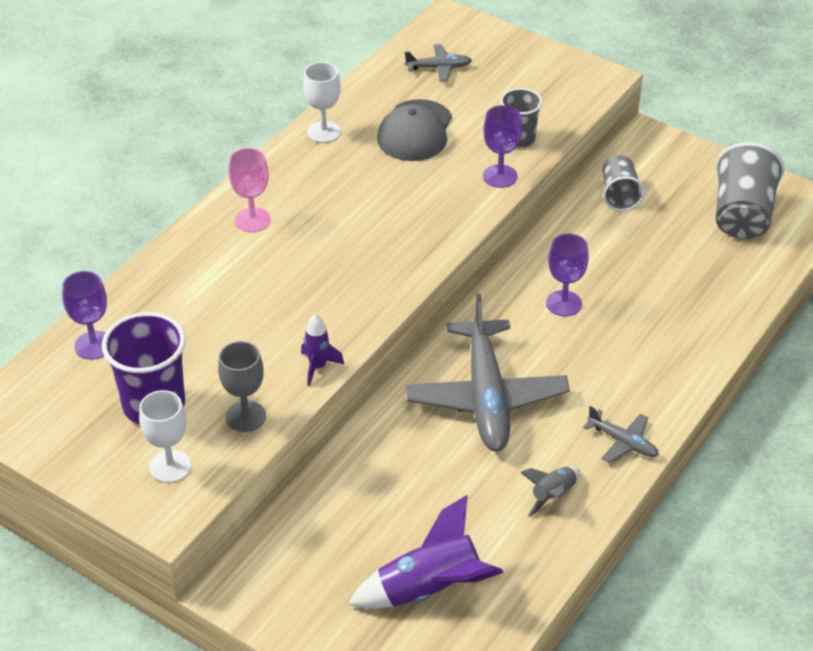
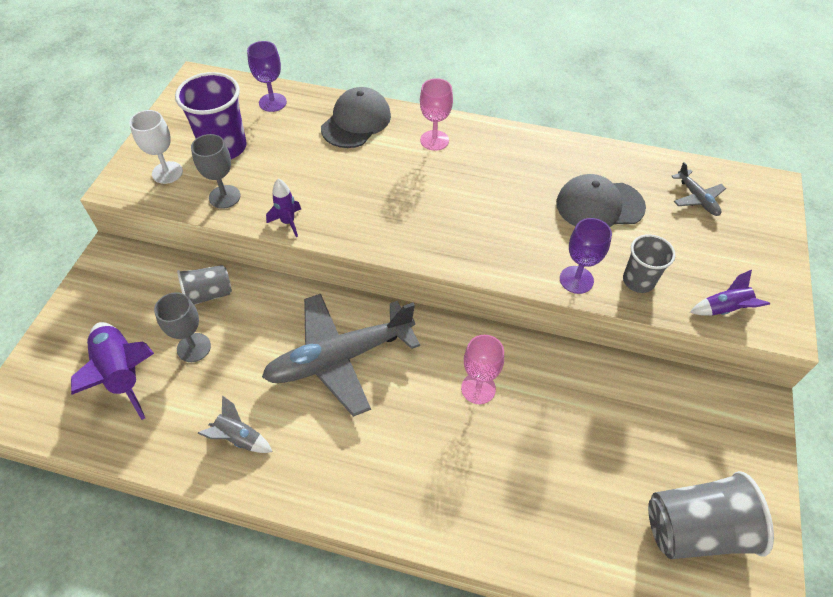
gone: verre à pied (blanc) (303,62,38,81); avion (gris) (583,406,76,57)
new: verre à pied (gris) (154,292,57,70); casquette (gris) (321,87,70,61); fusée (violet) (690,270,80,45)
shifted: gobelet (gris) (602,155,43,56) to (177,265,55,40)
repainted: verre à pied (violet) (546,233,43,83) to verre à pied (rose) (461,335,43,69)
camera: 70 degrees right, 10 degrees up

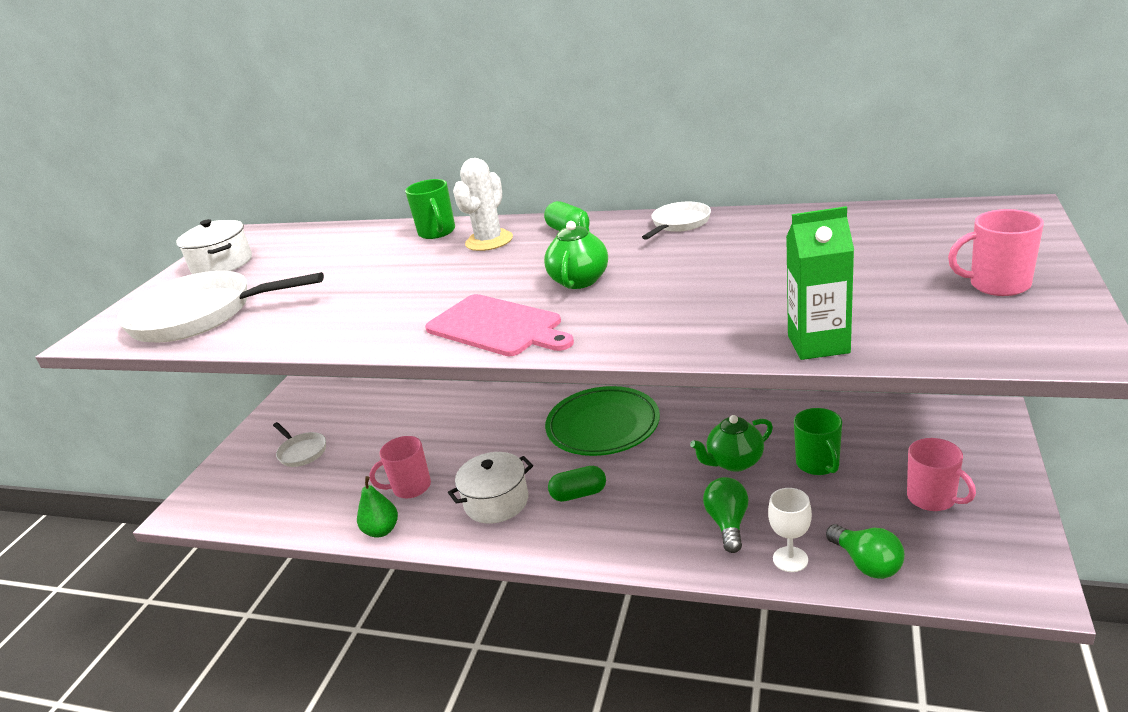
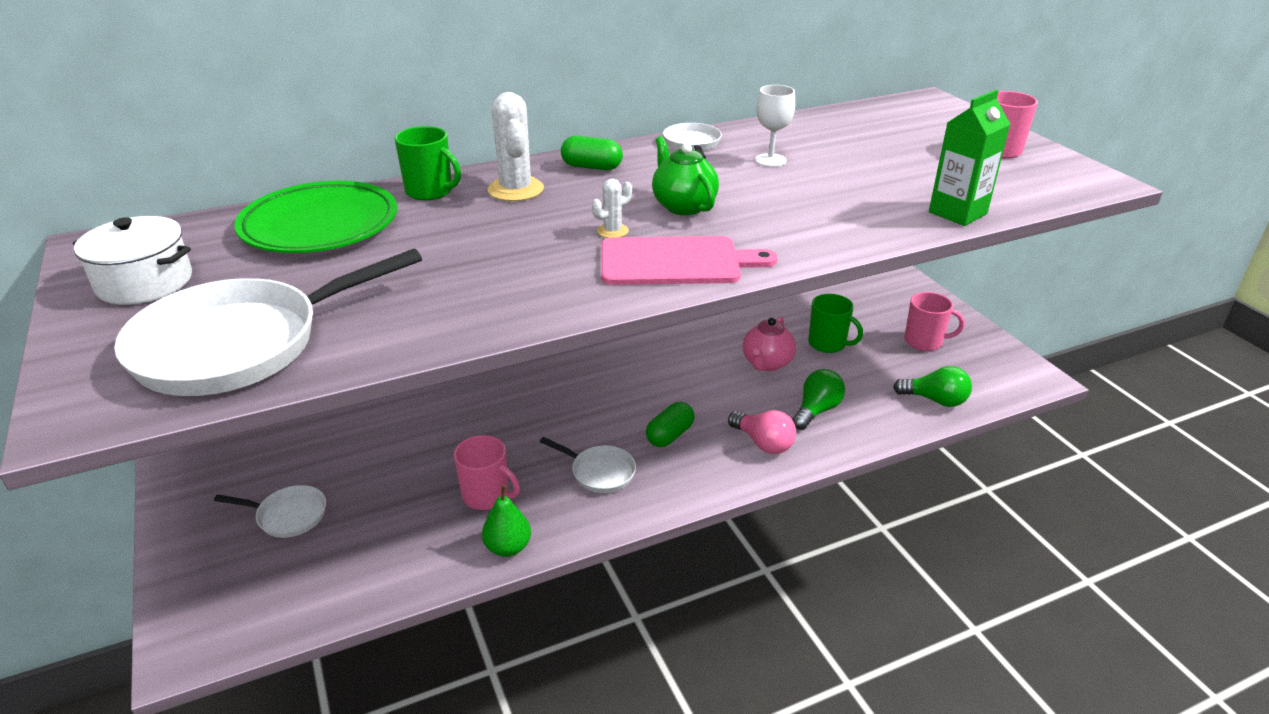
new: cactus (blanc) (592,179,40,59); ampoule (rose) (728,410,68,44)
shifted: assiette (vert) (545,386,115,70) to (234,181,163,72); verre à pied (blanc) (768,488,44,84) to (755,85,40,82)
swapped: marmite (blanc) (448,452,85,72) to poêle (blanc) (540,437,96,56)
repainted: théière (vert) (690,415,83,57) to théière (rose) (743,317,53,54)
rotated: tasse (rose) (369,436,62,62) = (454,435,66,75) 90 degrees counterclockwise; ampoule (vert) (703,477,46,76) = (792,369,53,61) 75 degrees clockwise
camera: 45 degrees left, 5 degrees up

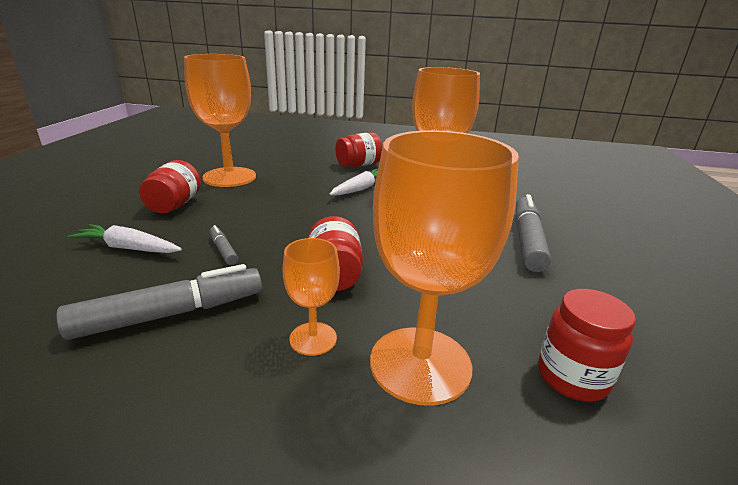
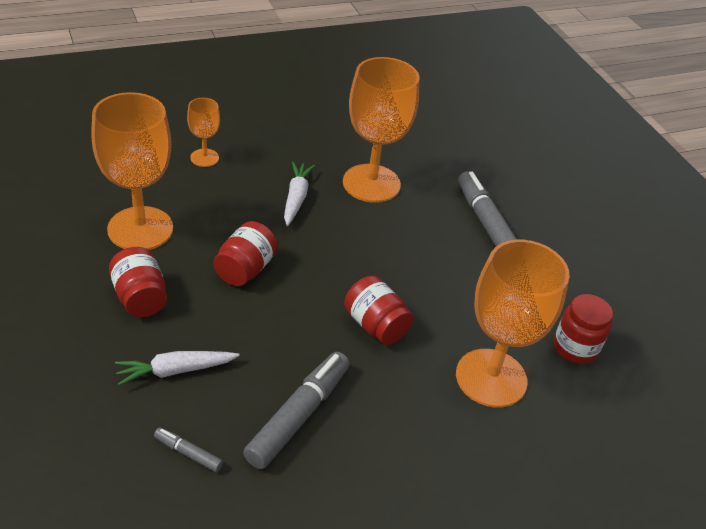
shifted: feutre (gris) (210,225,28,40) to (154,427,69,45); verre à pied (orange) (282,238,58,118) to (187,98,33,69); bocal (rouge) (335,132,48,35) to (213,221,65,65)
camera: 35 degrees left, 15 degrees up

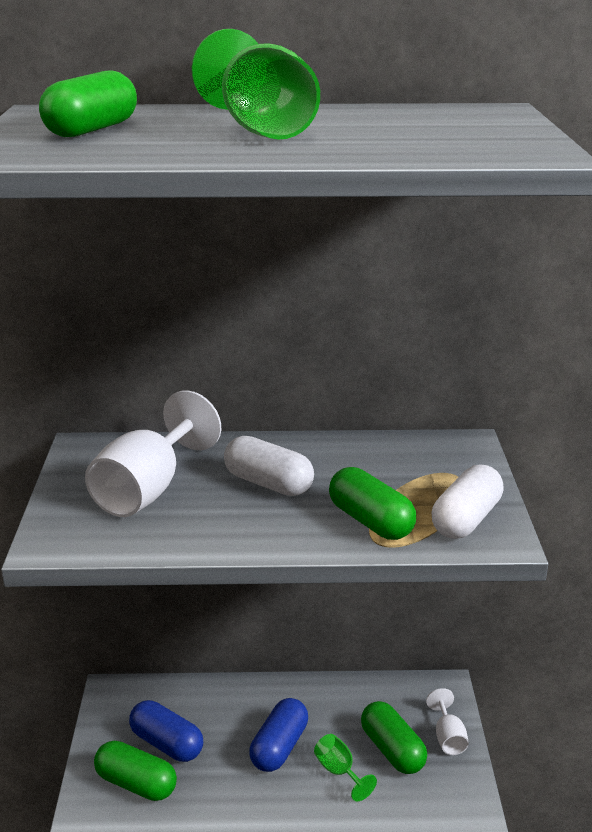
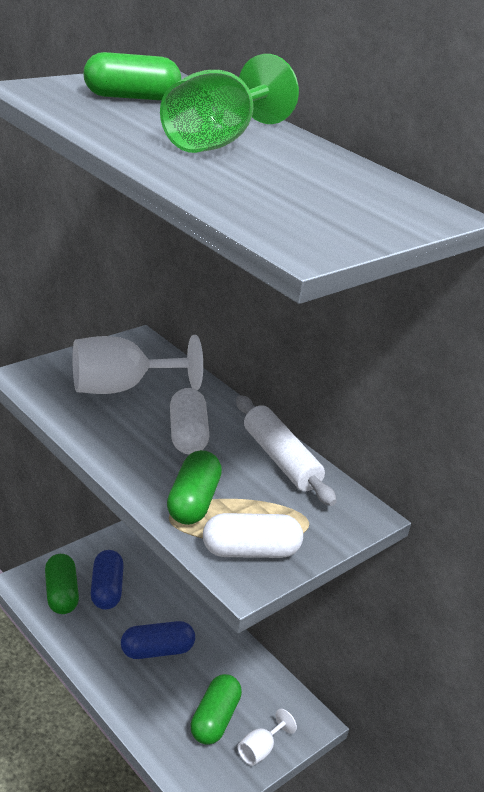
gone: verre à pied (vert) (314,734,63,67)
new: rouleau à pâtisserie (blanc) (236,395,101,111)
camera: 45 degrees right, 5 degrees up

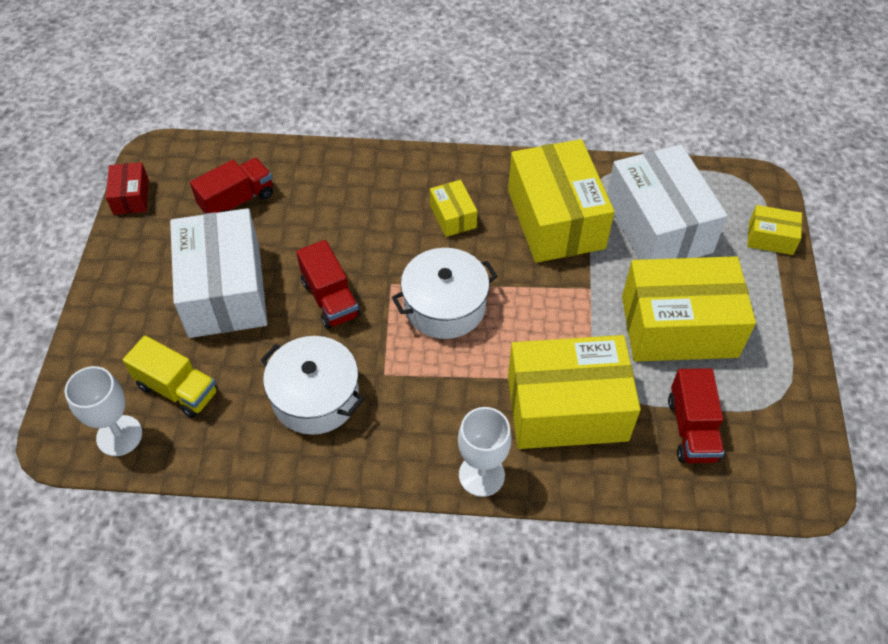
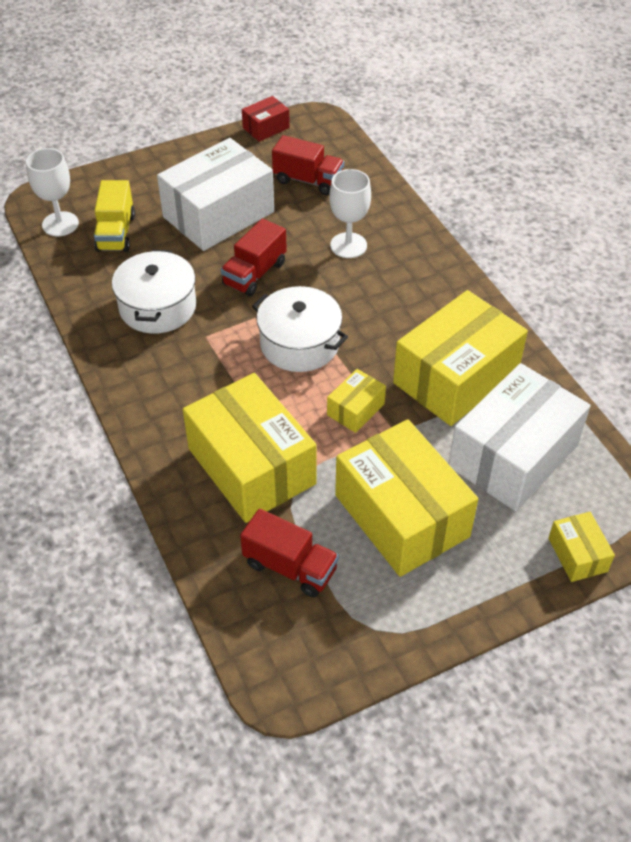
shifted: boîte (jaune) (430,180,47,57) to (327,369,59,64); verre à pied (blanc) (458,407,54,90) to (329,169,42,89)
rotated: camion (rouge) (668,368,56,95) = (240,509,99,88) 120 degrees counterclockwise
camera: 60 degrees right, 5 degrees down

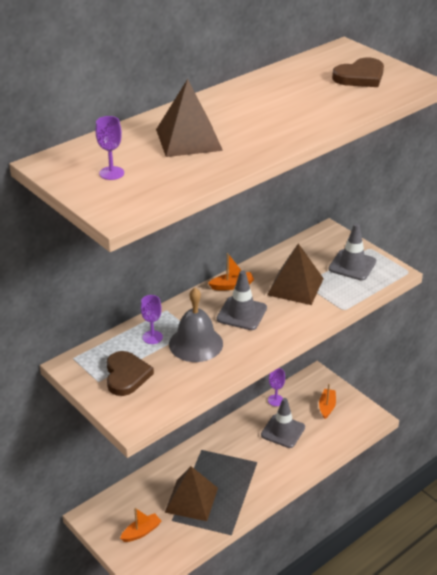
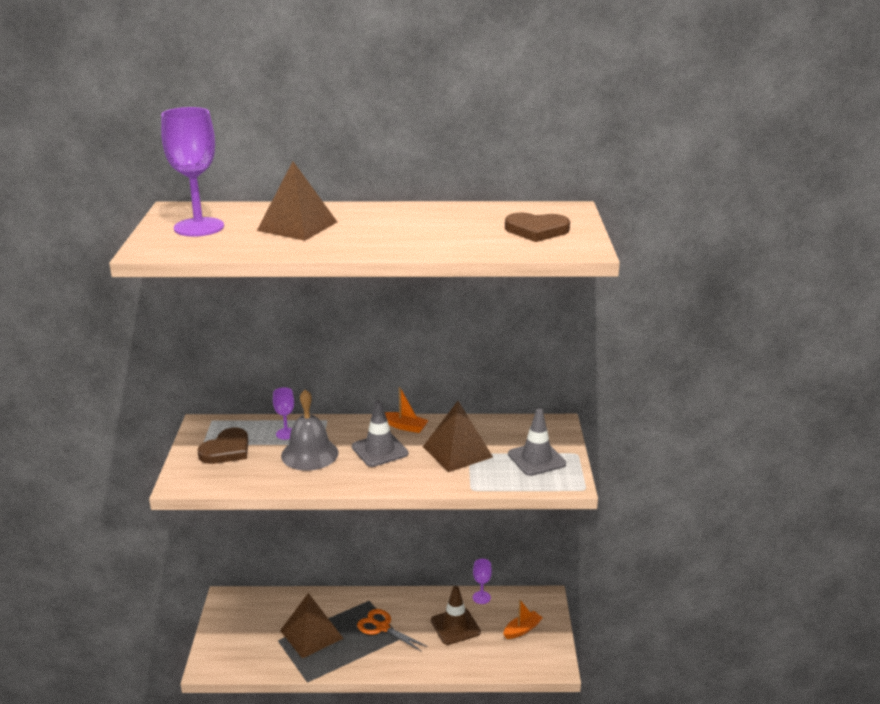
gone: bateau (orange) (120,508,42,34)
new: ciseaux (orange) (357,609,71,43)
repainted: cône de chantier (gris) (261,398,44,50) to cône de chantier (marron) (431,586,50,59)
scaled: verre à pied (violet) (96,116,28,64) = (161,107,63,129) x2.05
camera: 40 degrees right, 10 degrees down

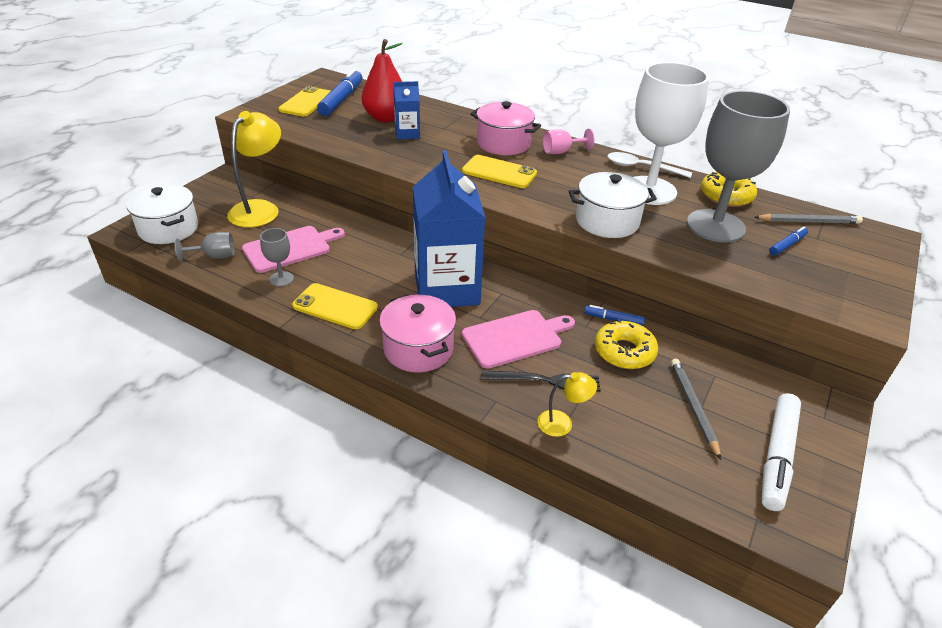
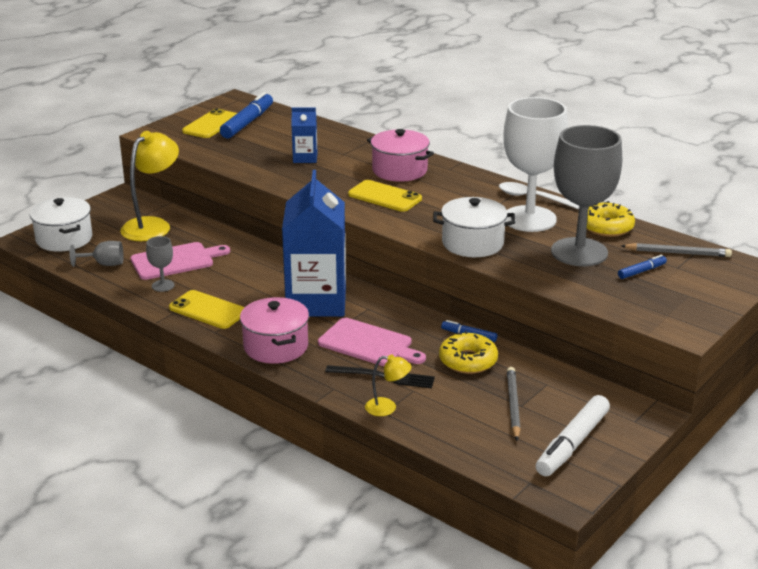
gone: poire (rouge) (362,39,41,83); verre à pied (rose) (543,129,51,25)
rotated: planche à découper (rose) (462,310,113,59) = (318,318,108,48) 45 degrees clockwise
camera: 10 degrees right, 10 degrees down

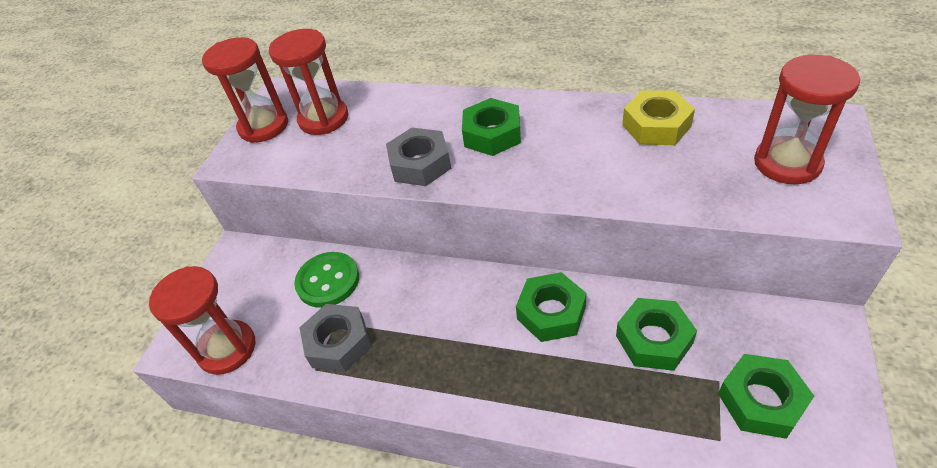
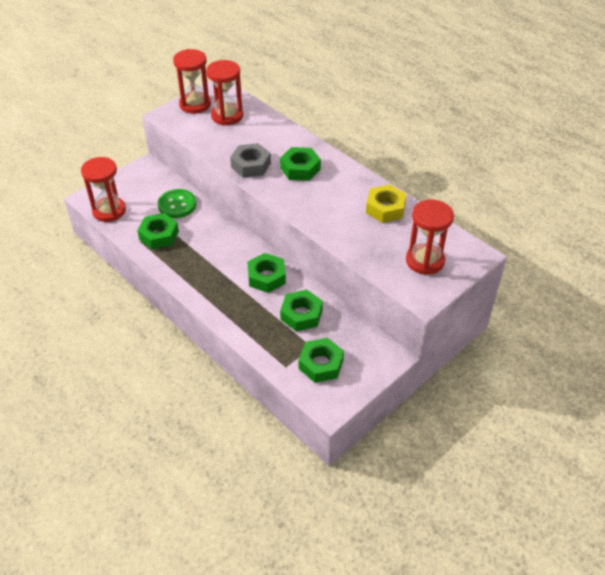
repainted: écrou (gris) (299,304,72,68) to écrou (vert) (137,213,42,37)
camera: 25 degrees right, 0 degrees up

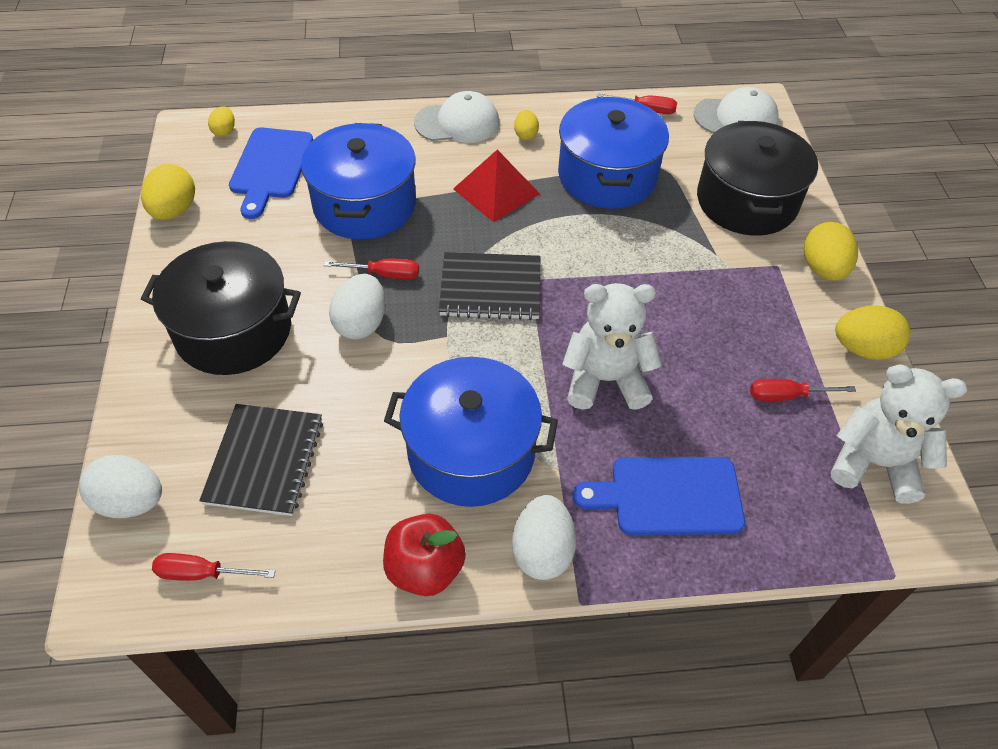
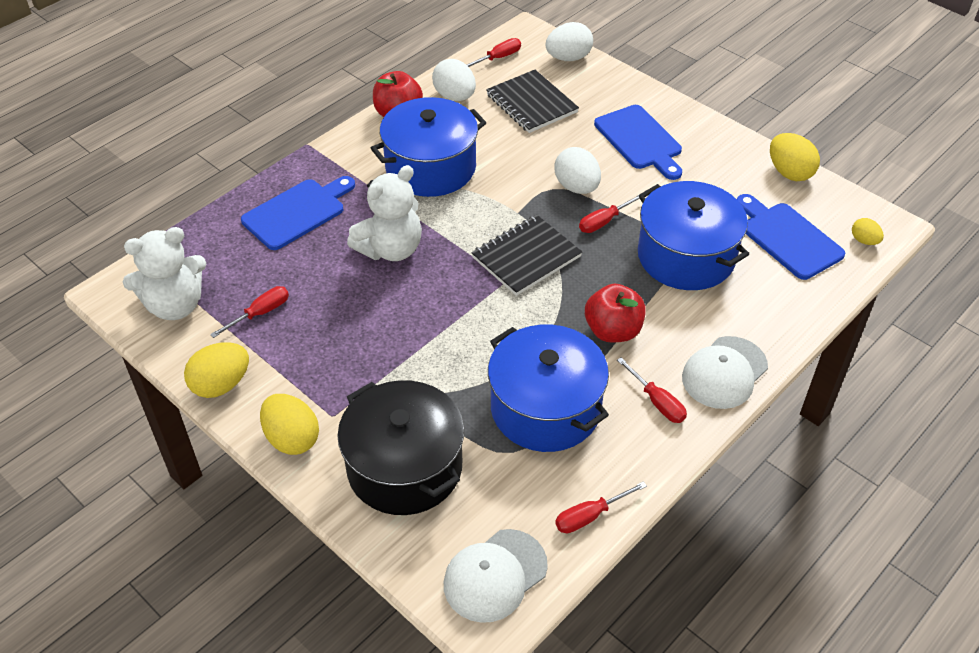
shifted: œuf (blanc) (512,495,64,85) to (432,59,44,42)
swapped: marmite (noir) (141,241,160,134) to planche à découper (bleu) (594,105,88,75); pyramide (rouge) (453,150,87,72) to pomme (rouge) (585,284,61,59); œuf (jaune) (514,110,25,30) to tournevis (rouge) (617,357,70,66)
camera: 140 degrees right, 5 degrees down

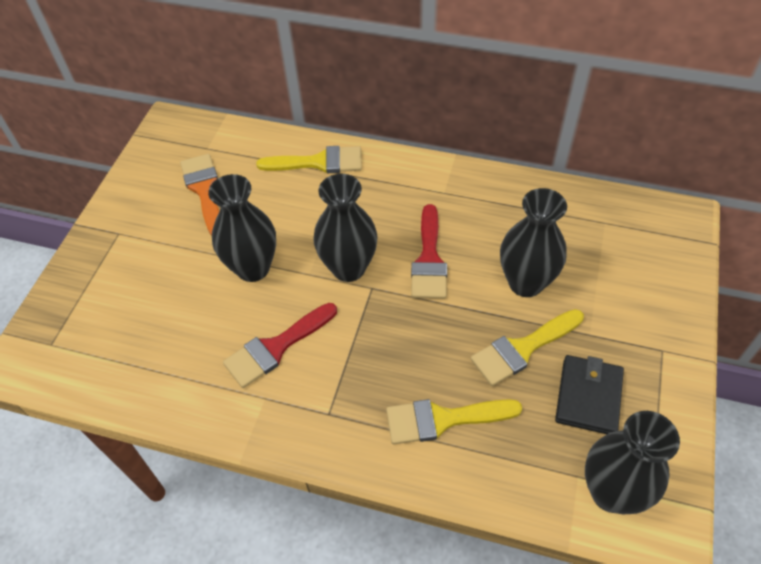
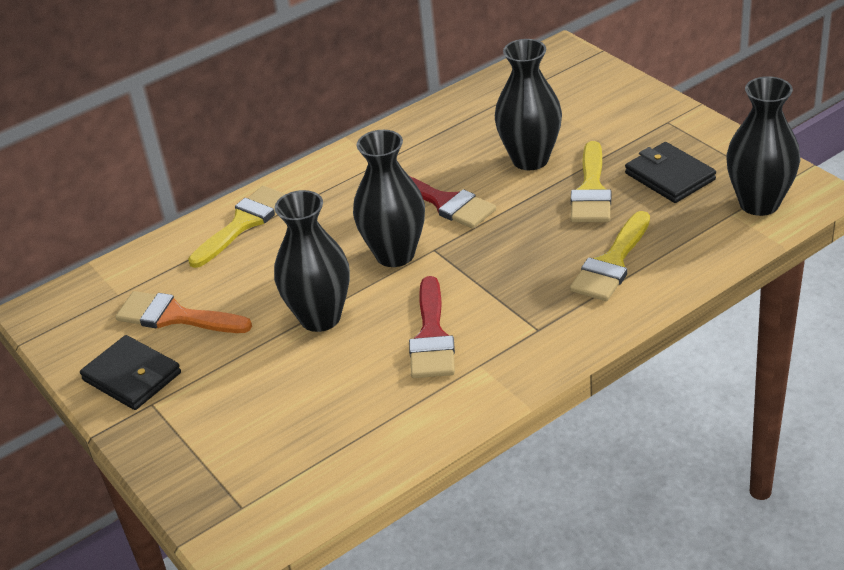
new: portefeuille (noir) (80,335,101,75)
camera: 50 degrees left, 15 degrees down

